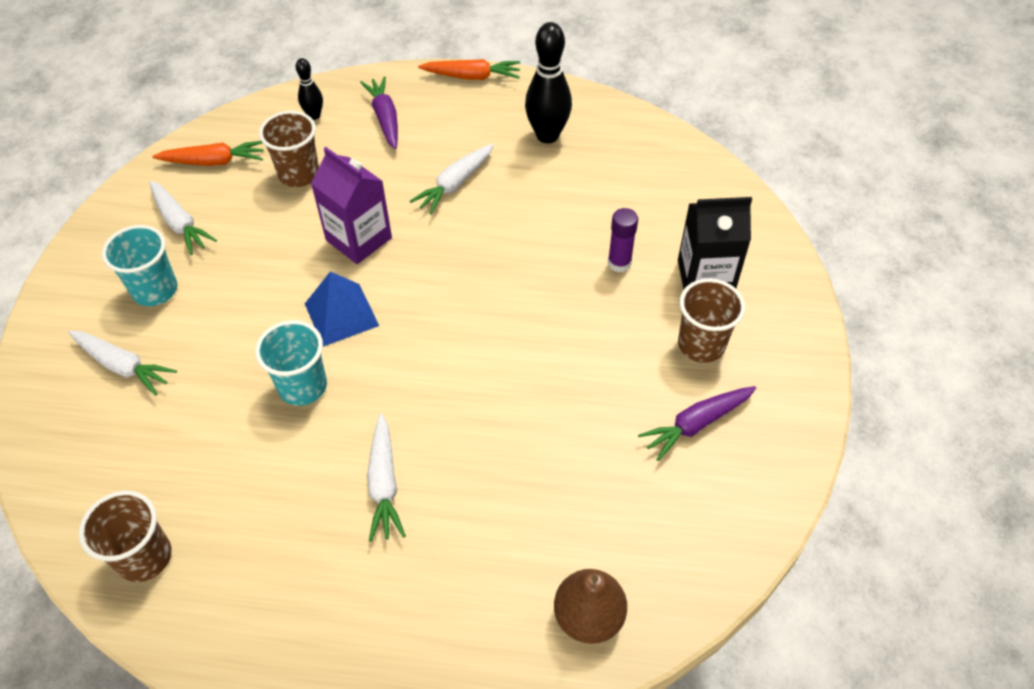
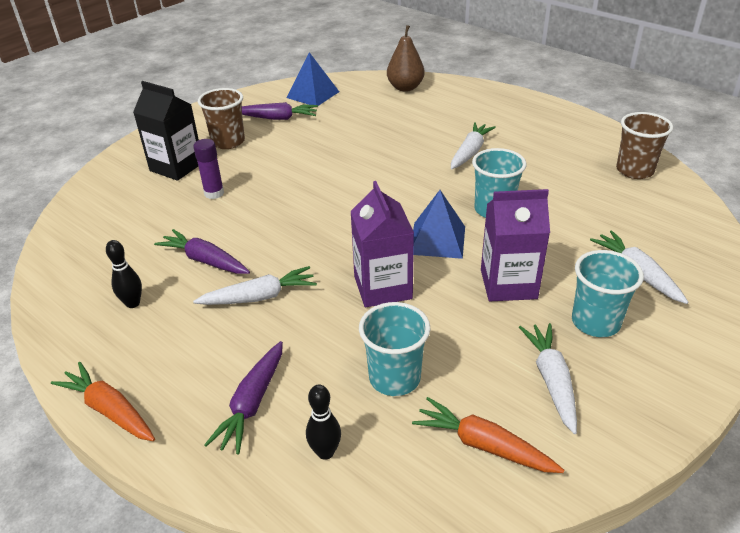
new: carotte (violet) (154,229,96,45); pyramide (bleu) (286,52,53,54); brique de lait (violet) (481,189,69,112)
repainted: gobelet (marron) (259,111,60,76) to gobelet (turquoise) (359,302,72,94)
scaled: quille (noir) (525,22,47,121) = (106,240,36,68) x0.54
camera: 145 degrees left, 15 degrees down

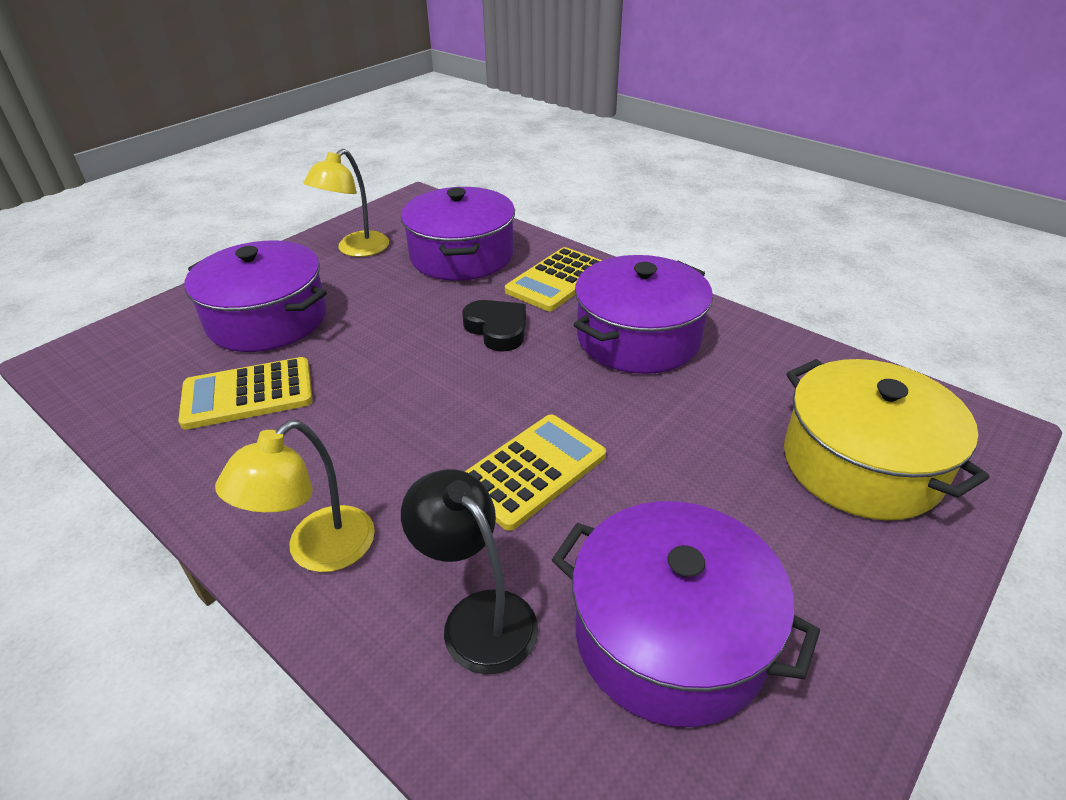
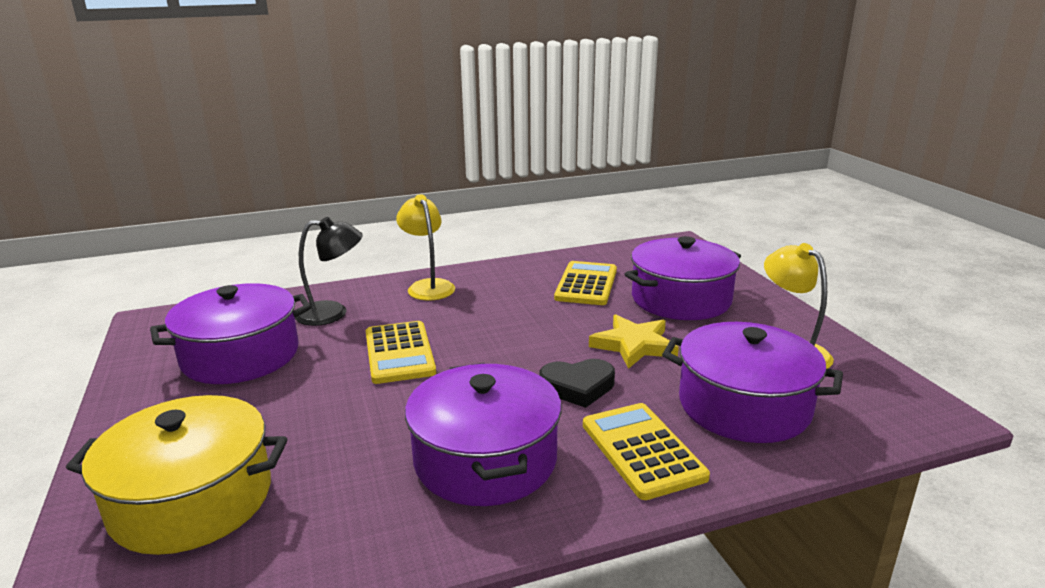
new: étoile (jaune) (589,314,90,55)
camera: 120 degrees right, 15 degrees down

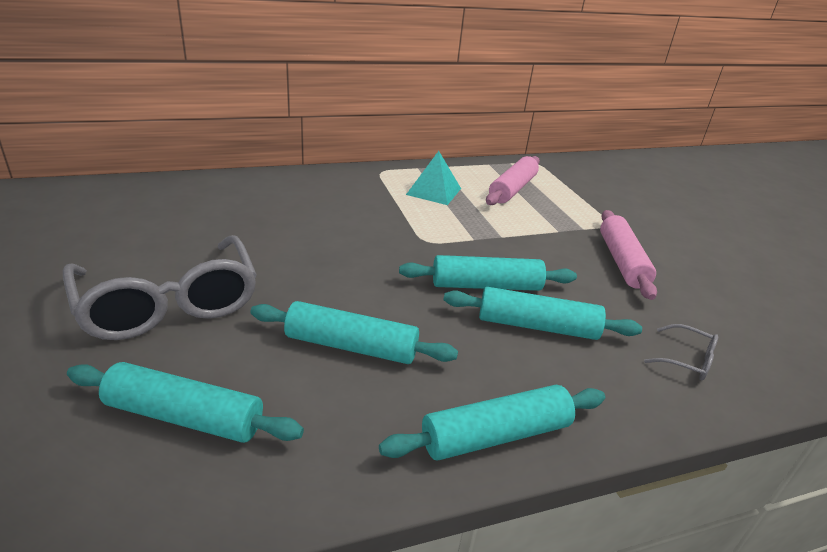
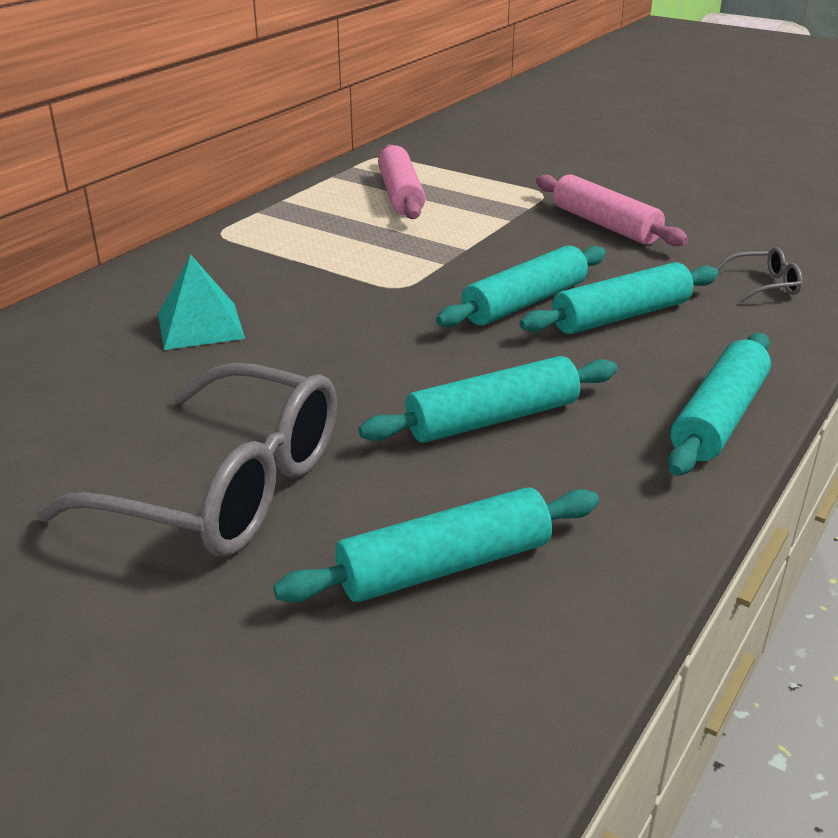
shifted: pyramide (turquoise) (406,151,55,54) to (158,255,87,95)
camera: 35 degrees left, 0 degrees up

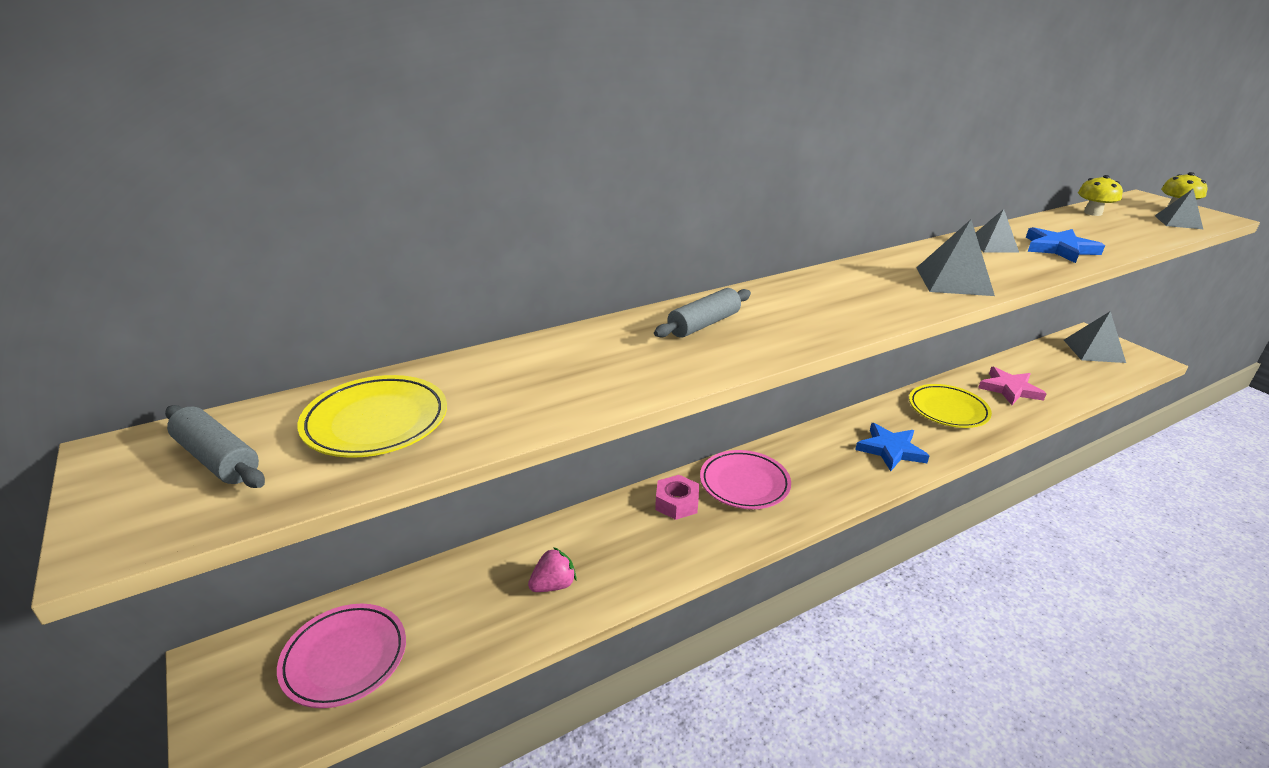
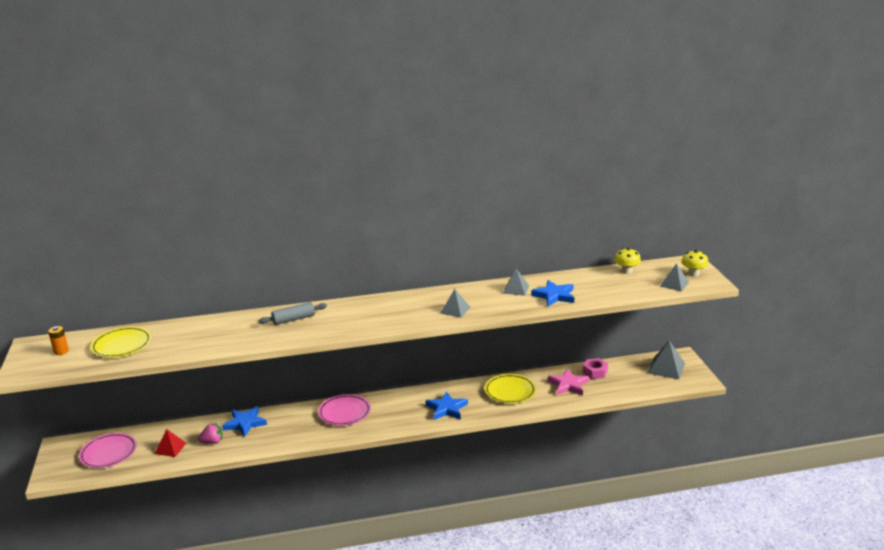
new: pyramide (rouge) (155,429,31,28); étoile (bleu) (222,406,45,31)
shifted: écrou (rose) (655,475,44,45) to (583,358,25,21)
swapped: rouleau à pâtisserie (gris) (165,405,100,83) to pile (orange) (48,326,21,29)
scaled: pyramide (gris) (916,219,79,77) = (440,289,30,29) x0.66
camera: 20 degrees right, 5 degrees down

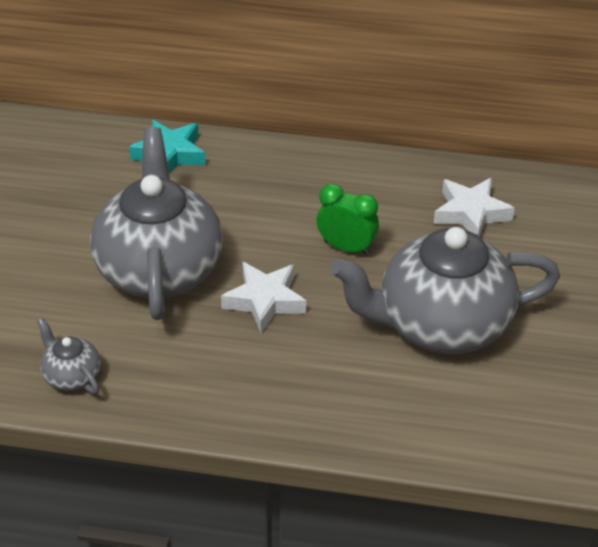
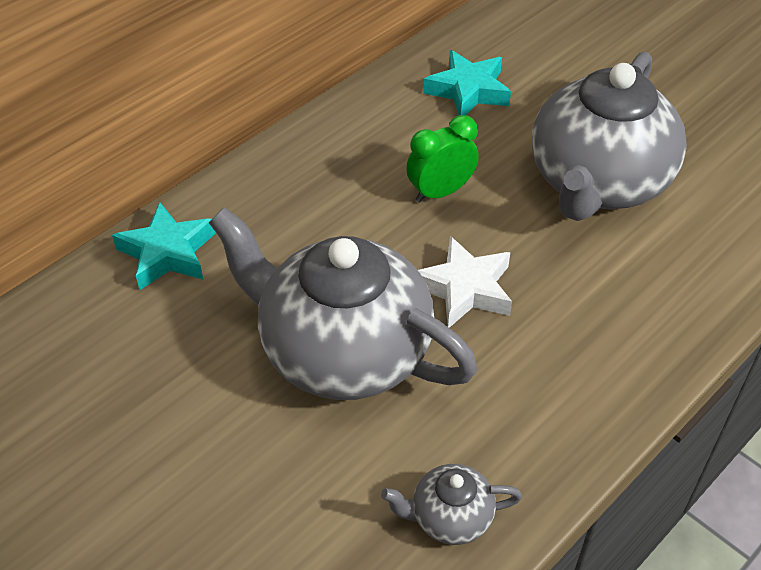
repainted: étoile (blanc) (434,178,81,59) to étoile (turquoise) (423,50,88,65)
camera: 55 degrees left, 5 degrees up

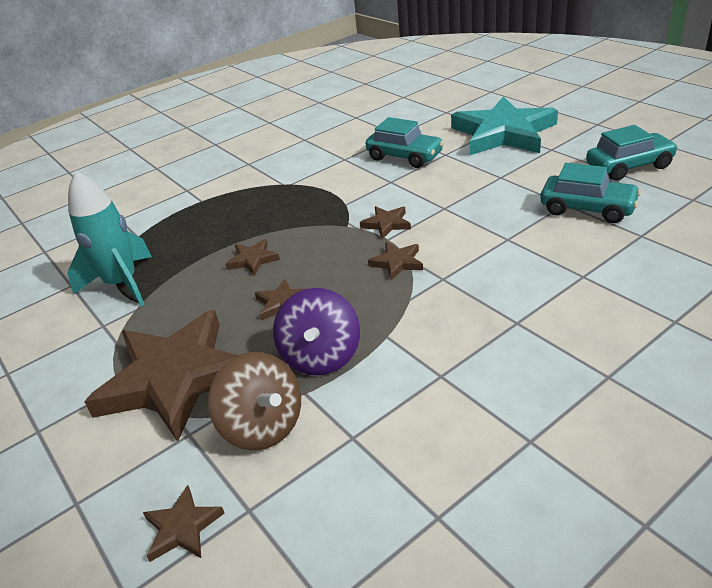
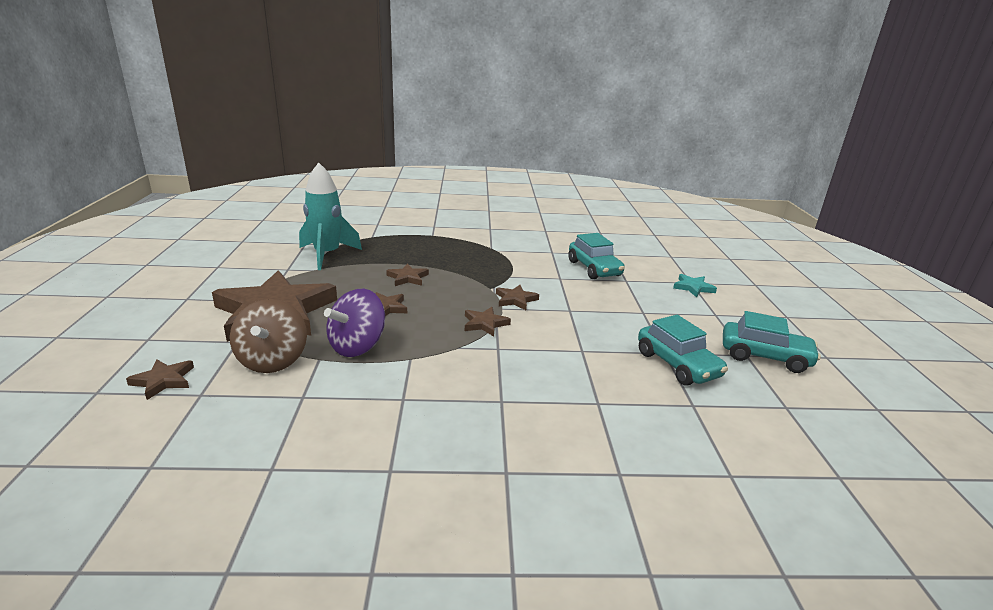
scaled: étoile (turquoise) (451,96,107,59) = (673,274,44,24) x0.41
camera: 30 degrees right, 10 degrees down

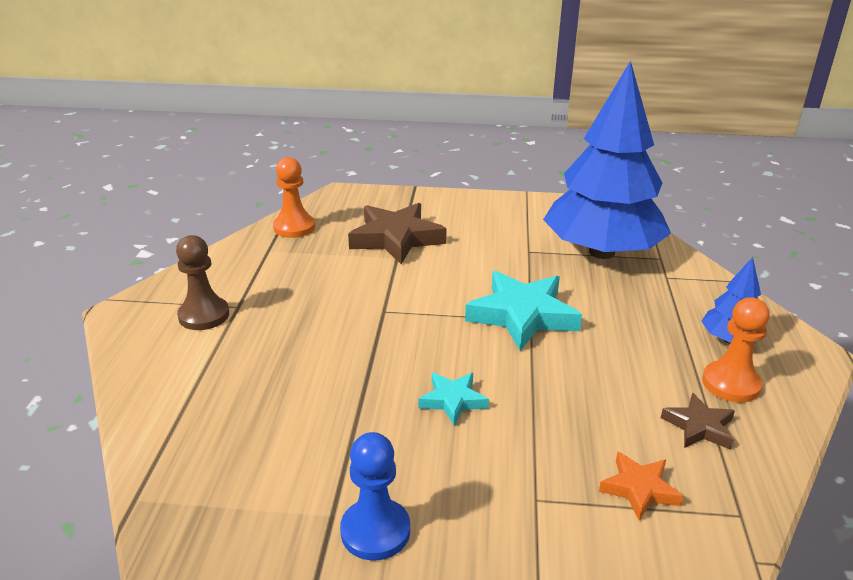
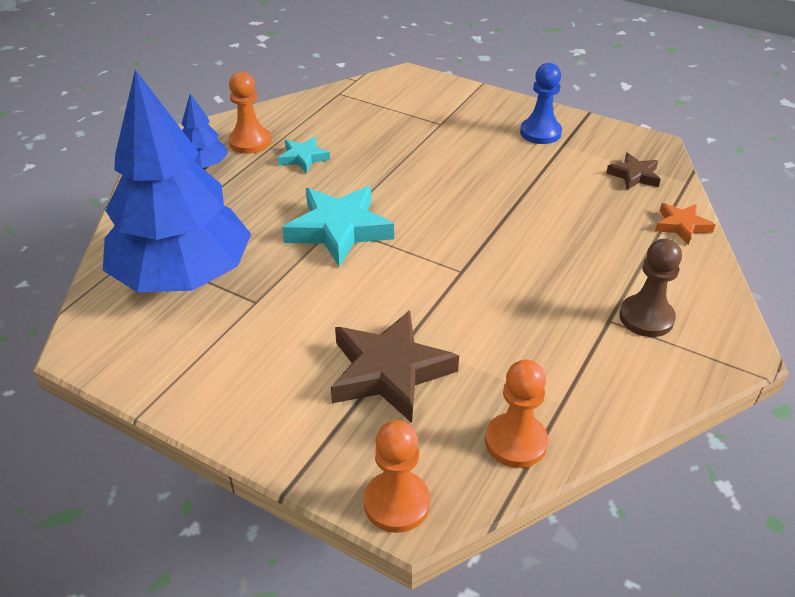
new: pion (orange) (364,420,66,113)
shifted: étoile (turquoise) (418,373,71,52) to (278,137,52,36); étoile (orange) (599,452,84,69) to (655,203,61,42); étoile (marron) (661,393,74,57) to (606,153,55,37)
camera: 155 degrees left, 10 degrees up

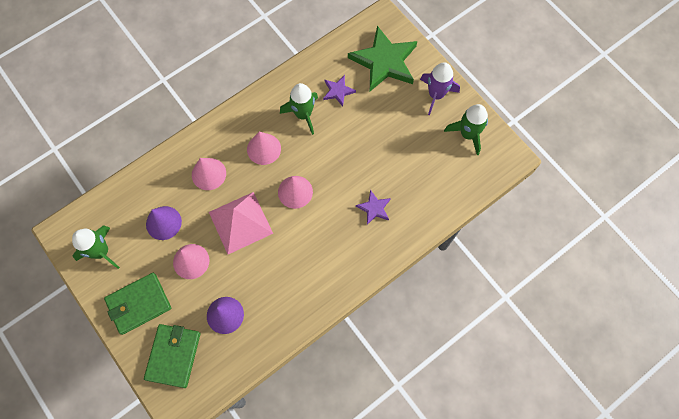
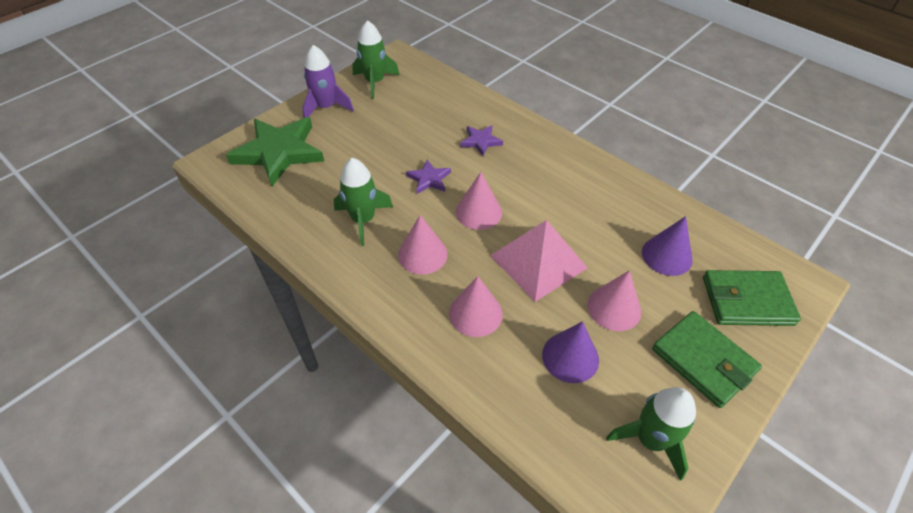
shifted: étoile (violet) (323,75,33,32) to (406,160,45,34)
camera: 100 degrees left, 20 degrees down

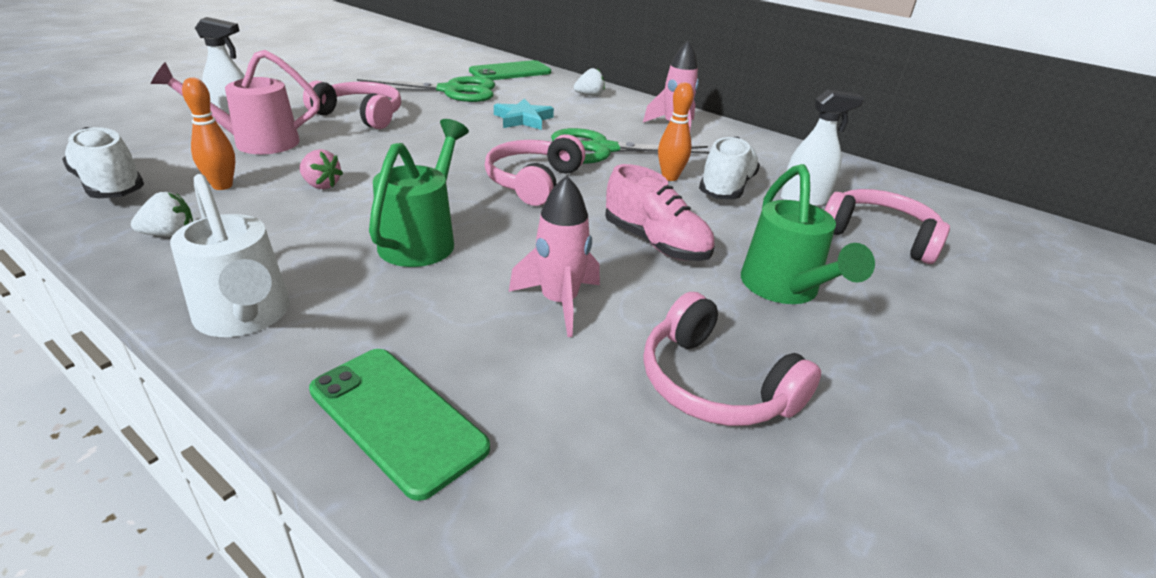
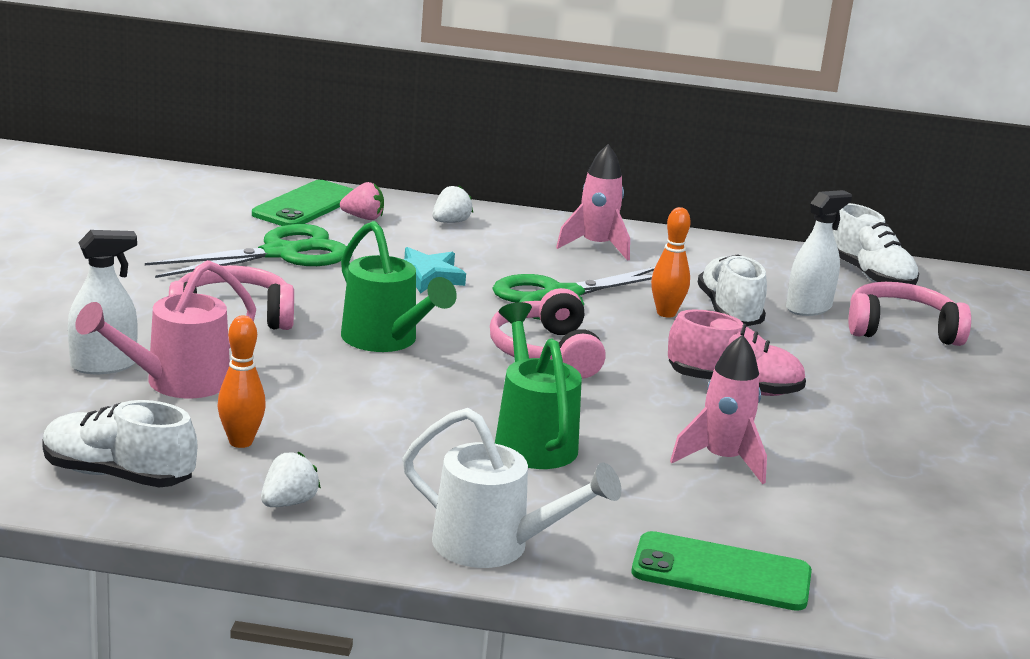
gone: casque audio (rose) (643,292,178,134)
new: chaussure (blanc) (832,203,87,82)
shifted: fraise (rose) (300,149,43,40) to (340,182,44,38); arrosoir (vert) (741,164,134,140) to (341,221,116,131)
camera: 30 degrees left, 10 degrees down

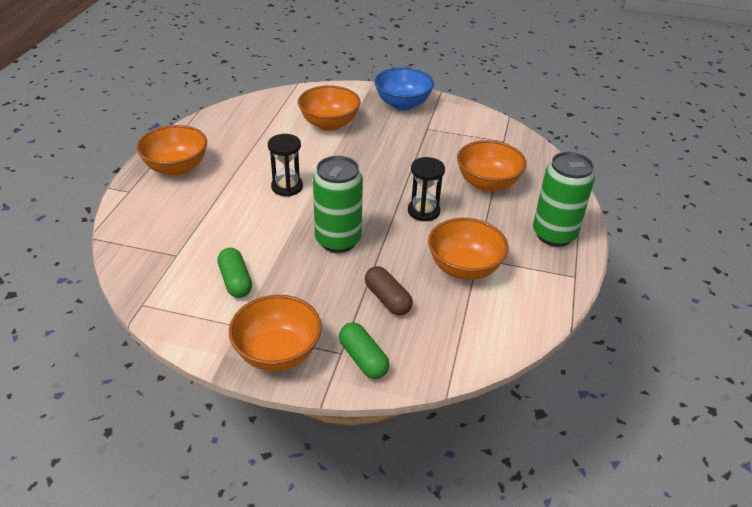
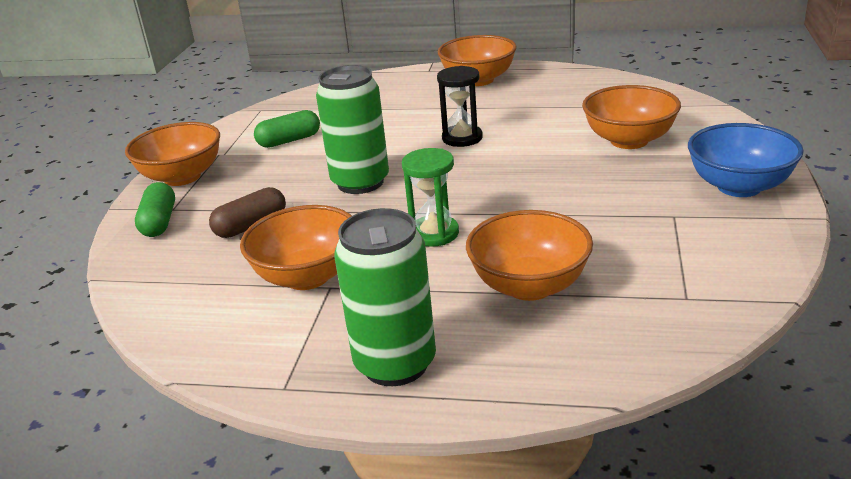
repainted: sablier (noir) (408,157,37,64) to sablier (vert) (402,148,57,99)
rotated: gélule (vert) (339,322,51,57) = (135,182,40,55) 60 degrees counterclockwise
camera: 90 degrees right, 10 degrees down

